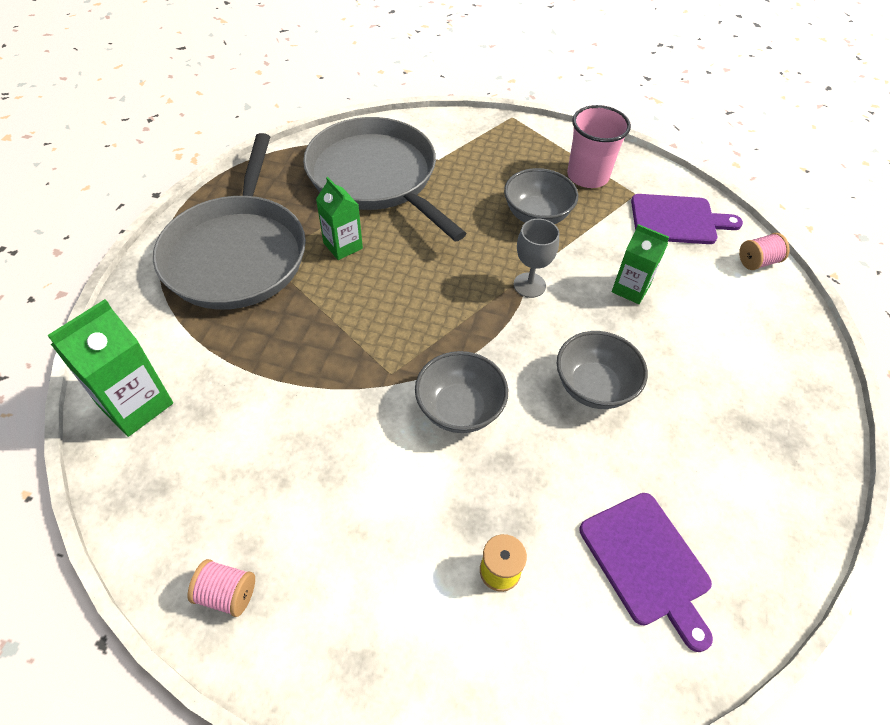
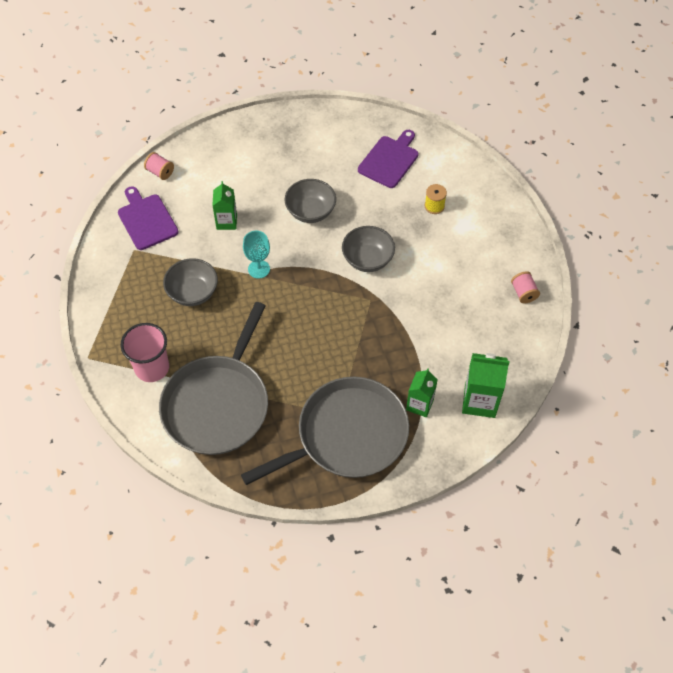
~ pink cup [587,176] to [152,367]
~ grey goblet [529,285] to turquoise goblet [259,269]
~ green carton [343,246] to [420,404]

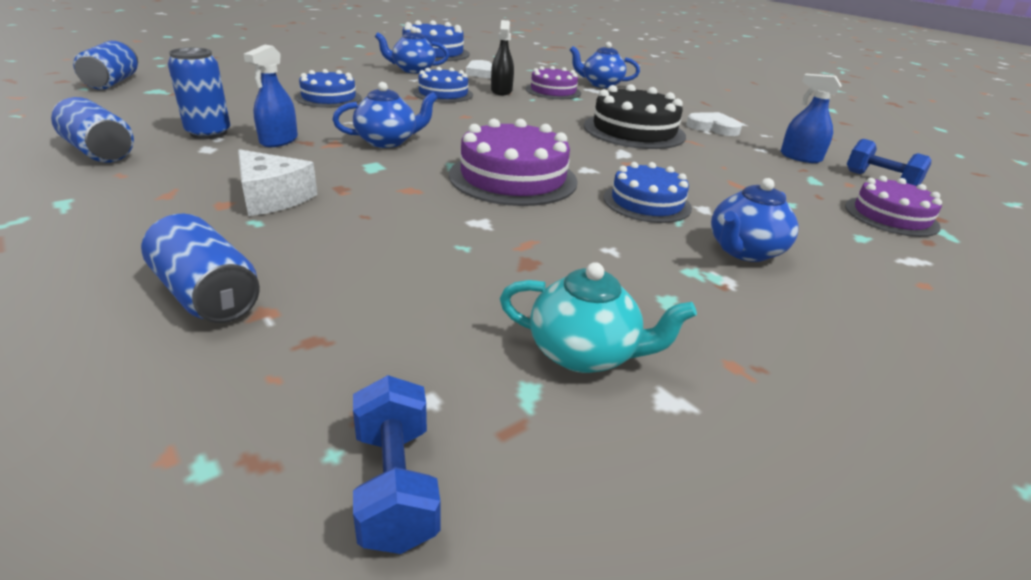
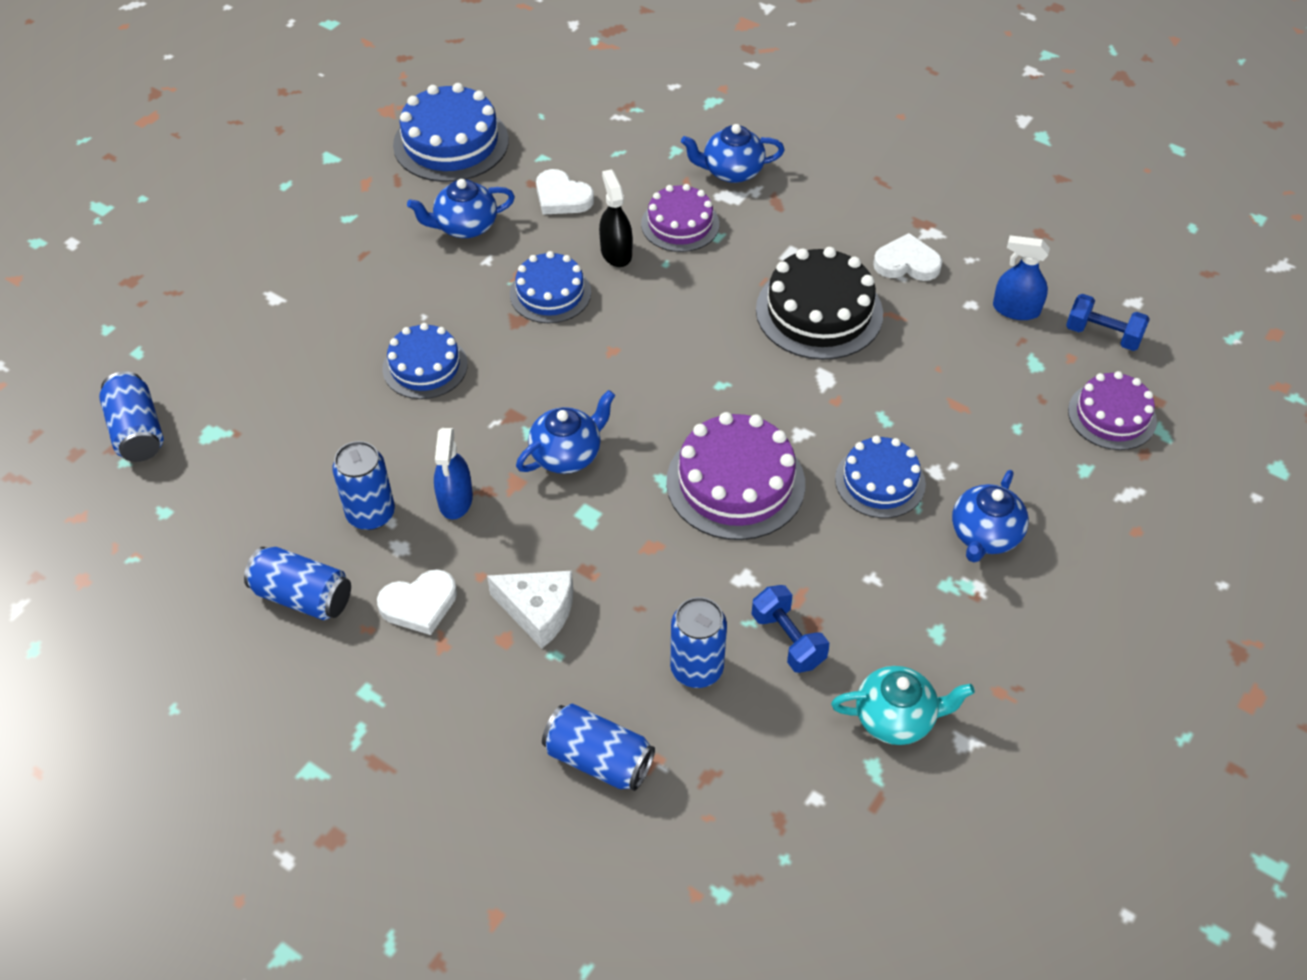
+ white heart [419,604]
+ blue can [696,669]
~ blue dumbbell [395,485] to [788,640]

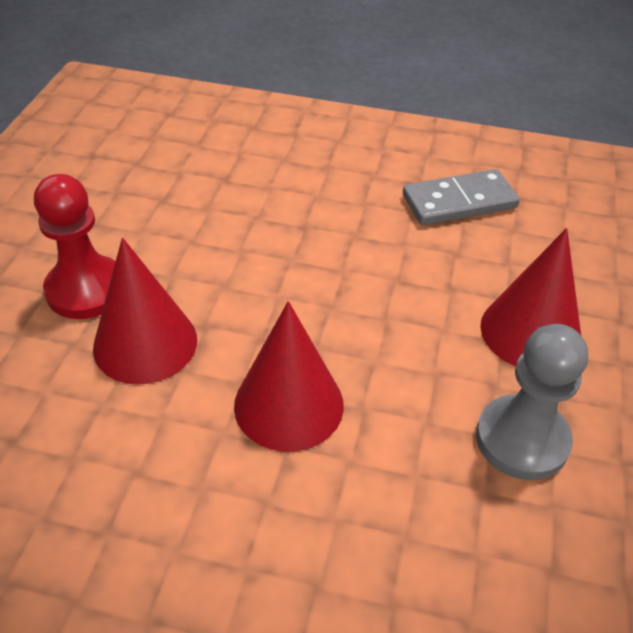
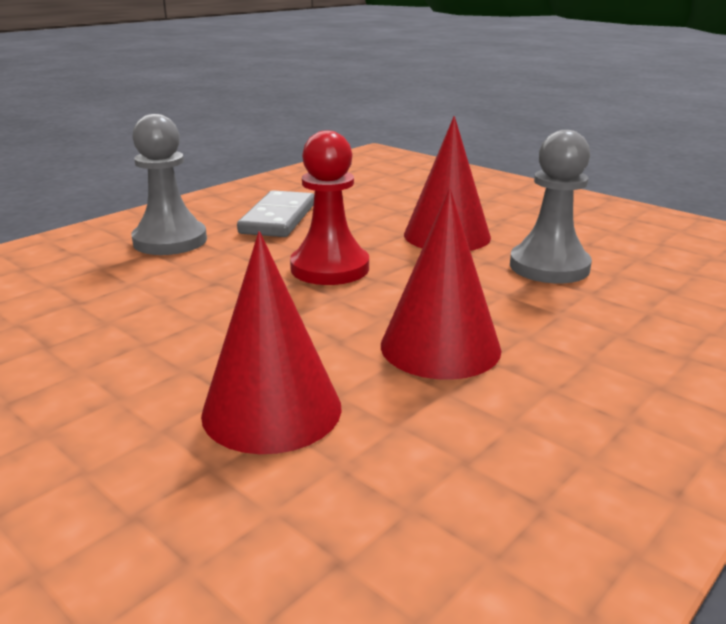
+ grey pawn [170,241]
~ red pawn [86,290] to [330,268]

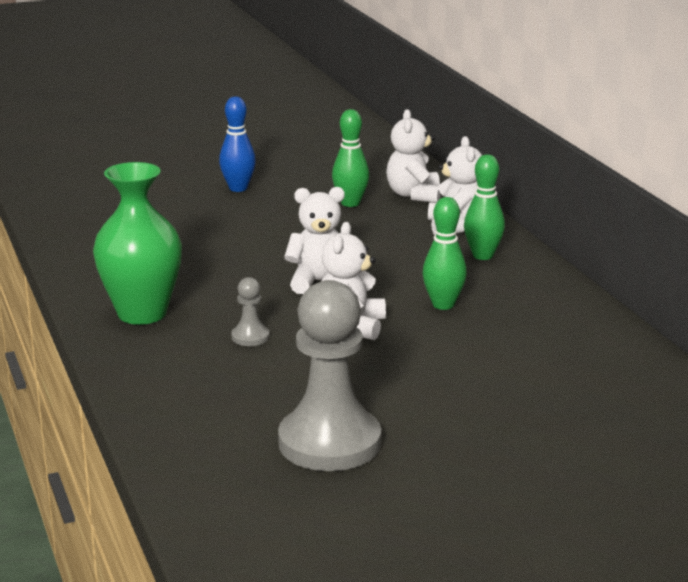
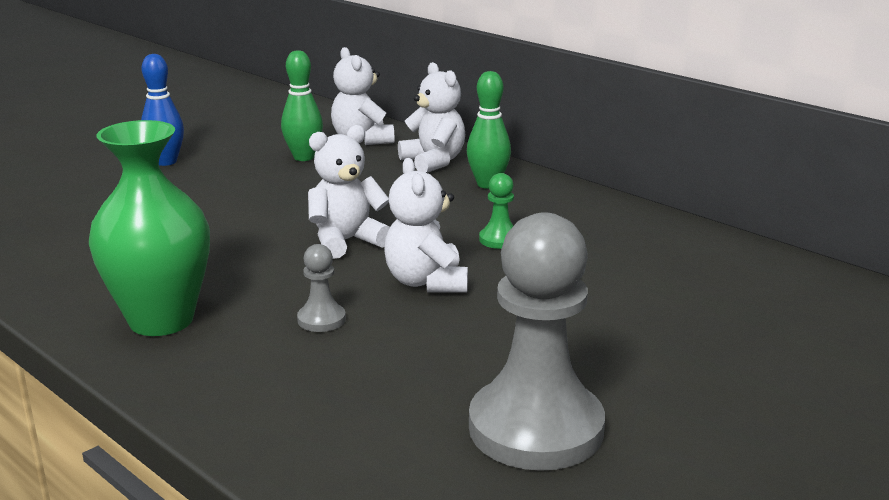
~ green bowling pin [443,305] to green pawn [499,239]

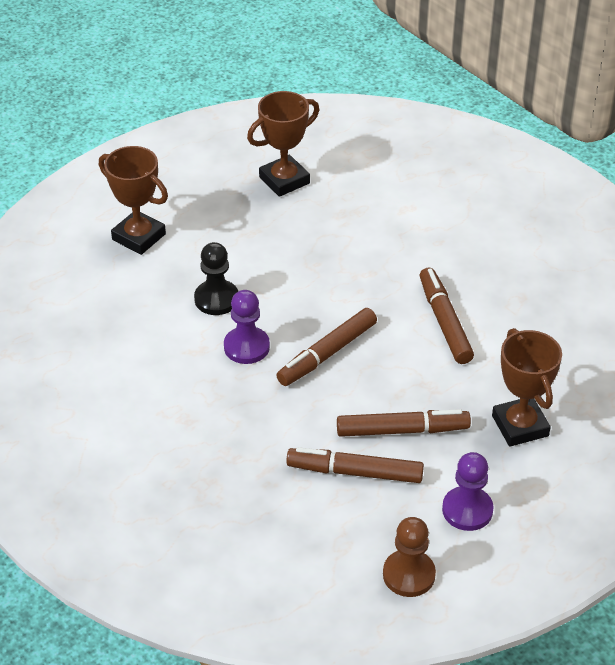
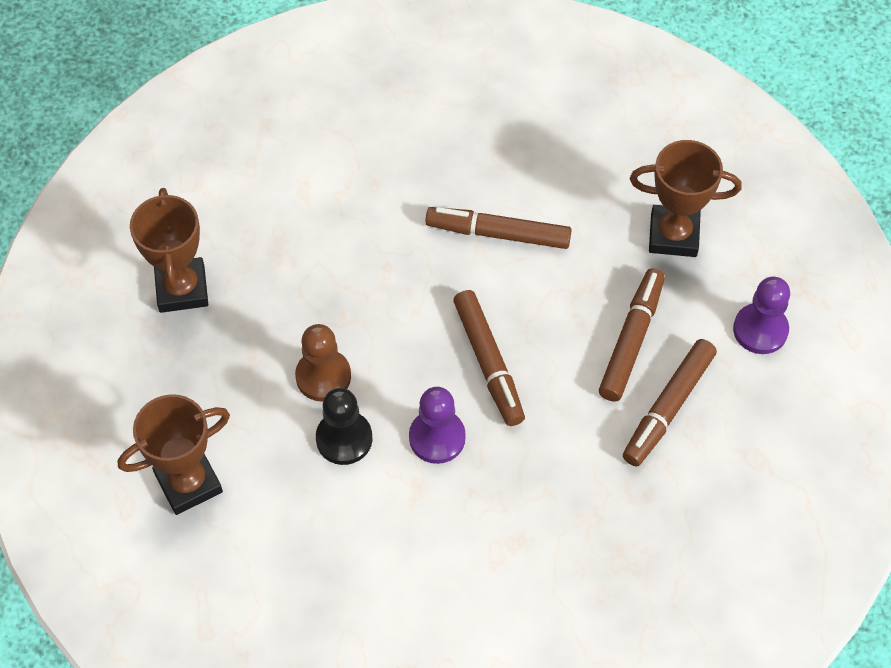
~ brown pawn [409,575] to [323,376]

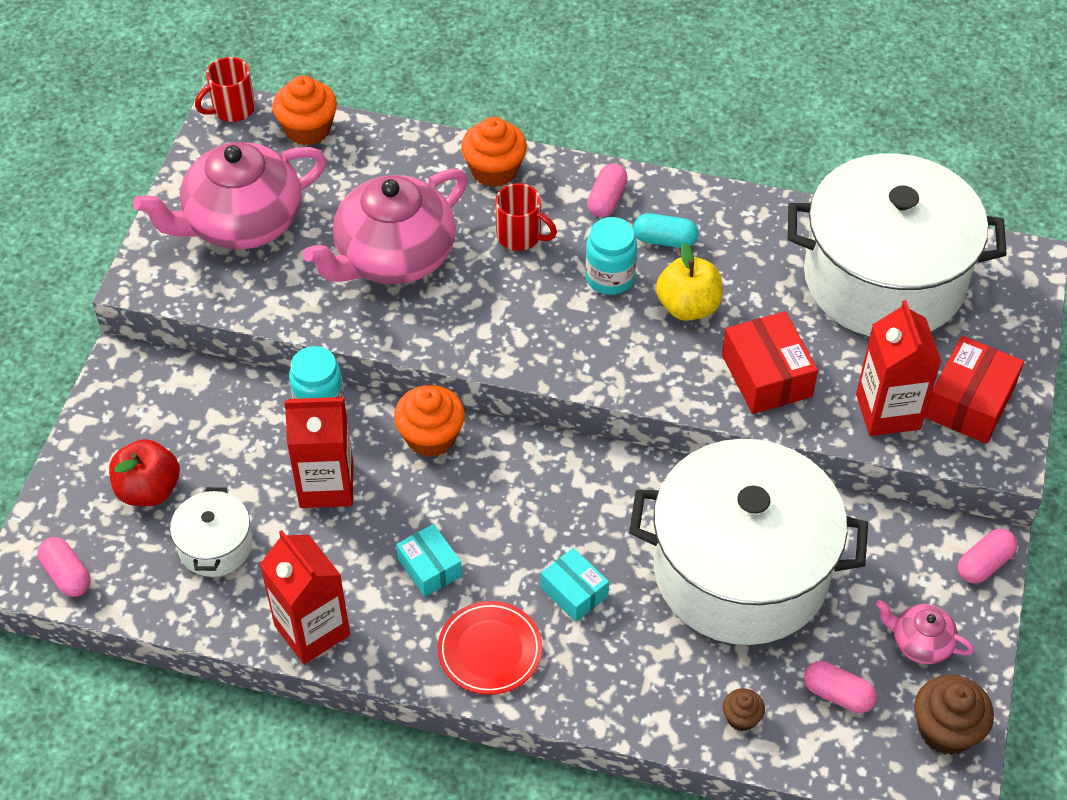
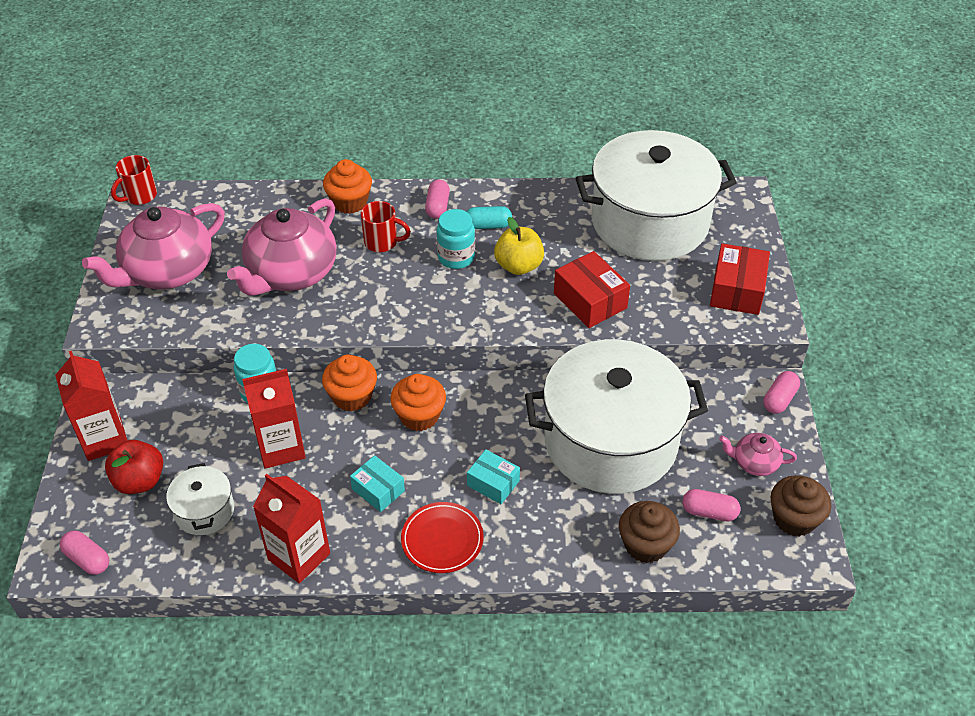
~ red carton [888,412] to [104,439]
~ orange cupcake [308,129] to [419,416]
~ brown cupcake [741,718] = [645,545] x1.85

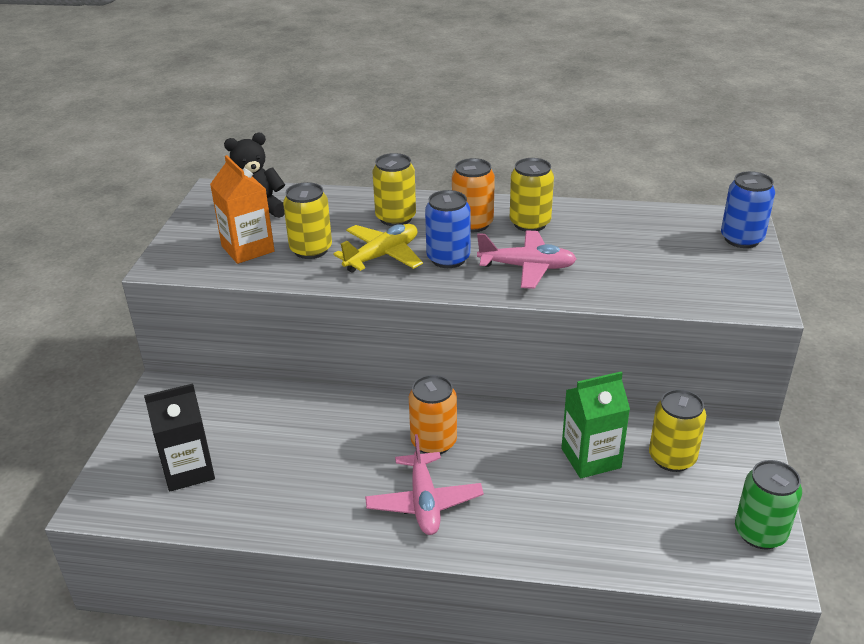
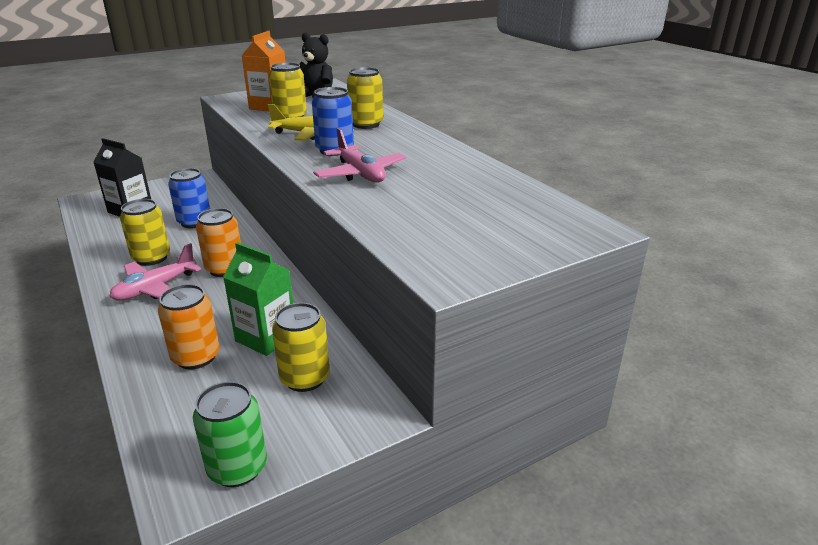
~ yellow can [530,223] to [151,258]
~ orange can [472,224] to [196,357]
~ blue can [741,239] to [194,222]

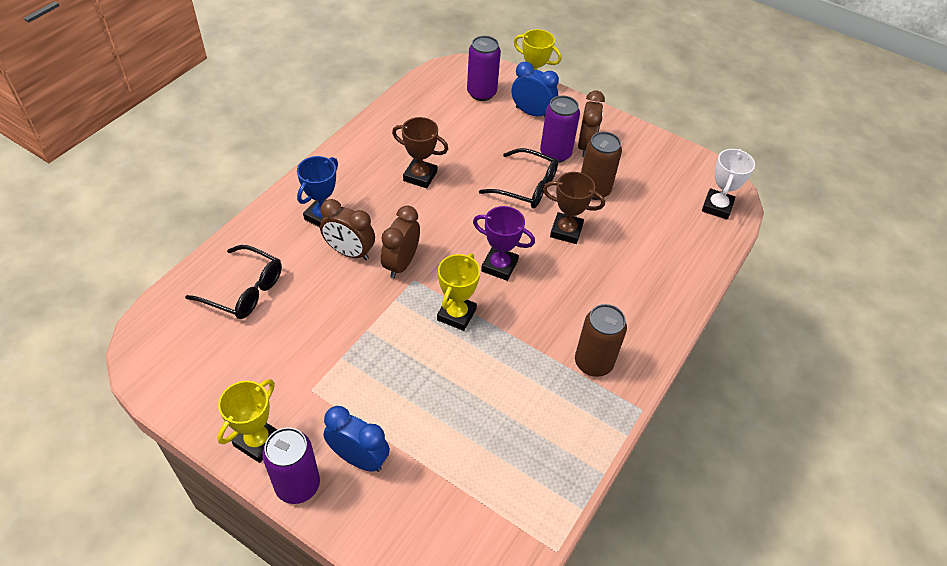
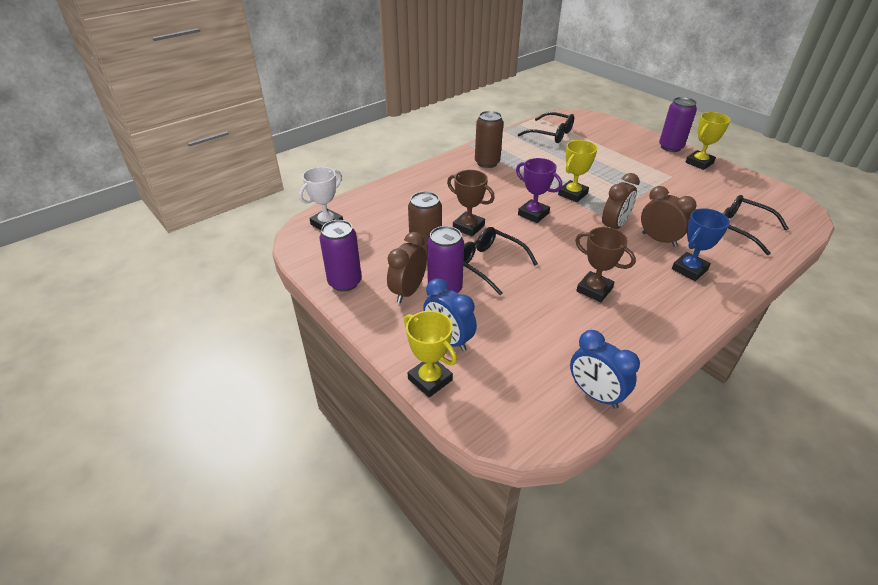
~ purple can [481,93] to [345,282]
+ black glasses [551,134]
~ blue clock [359,458] to [595,394]

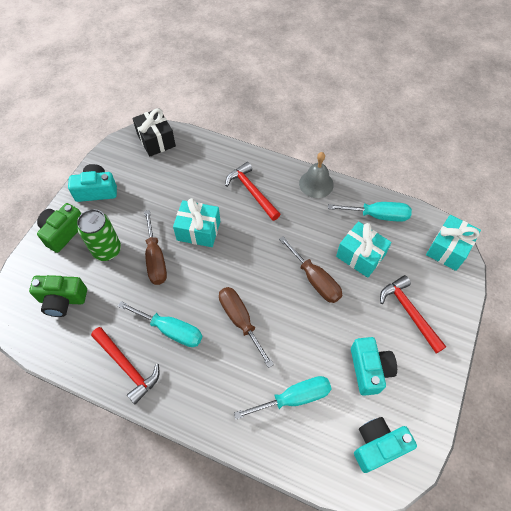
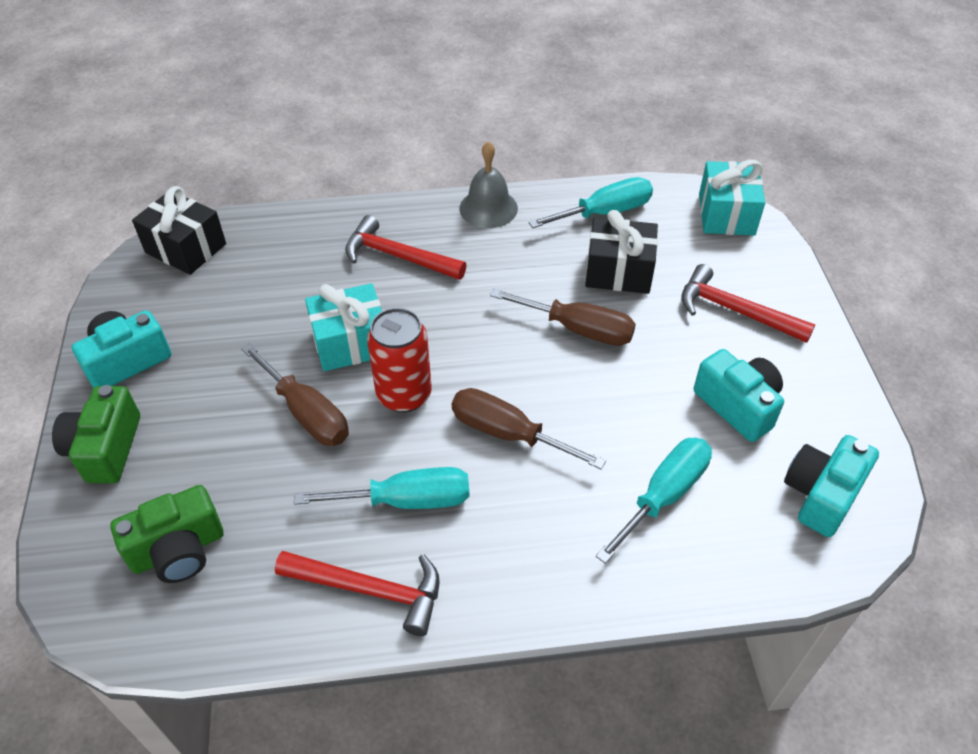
+ red can [404,395]
~ turquoise gift [360,256] to black gift [618,271]
- green can [107,250]

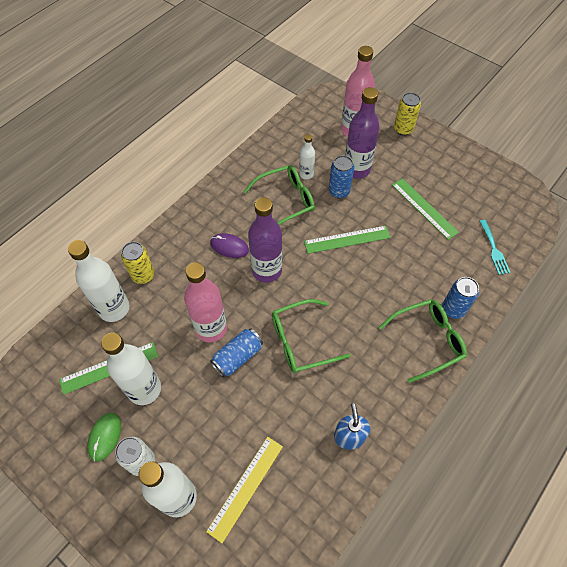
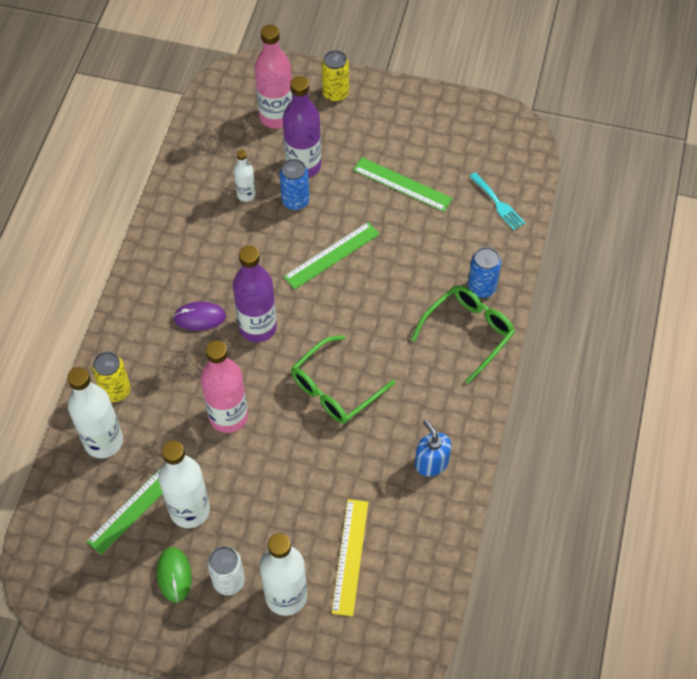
- blue can [237,357]
- green glasses [286,200]

